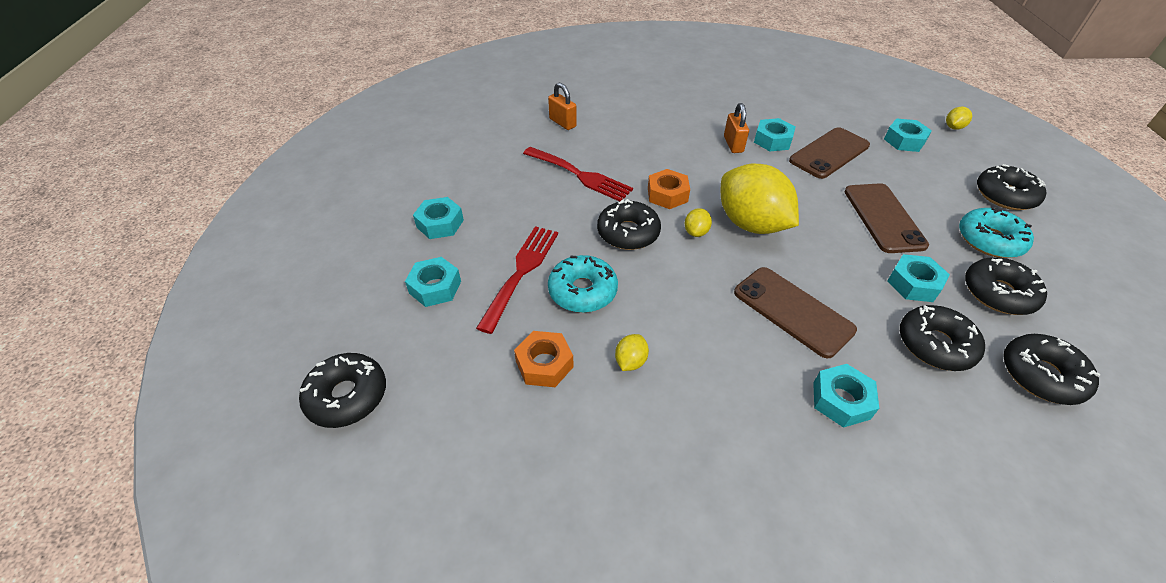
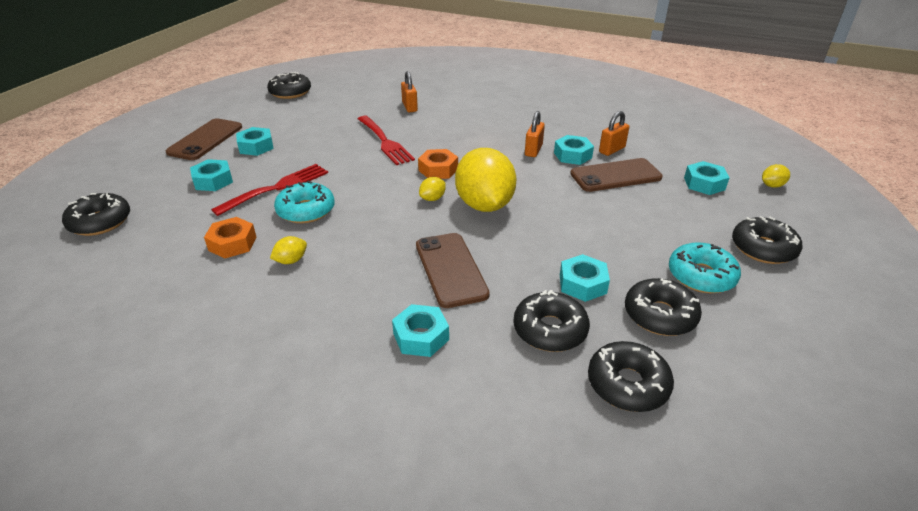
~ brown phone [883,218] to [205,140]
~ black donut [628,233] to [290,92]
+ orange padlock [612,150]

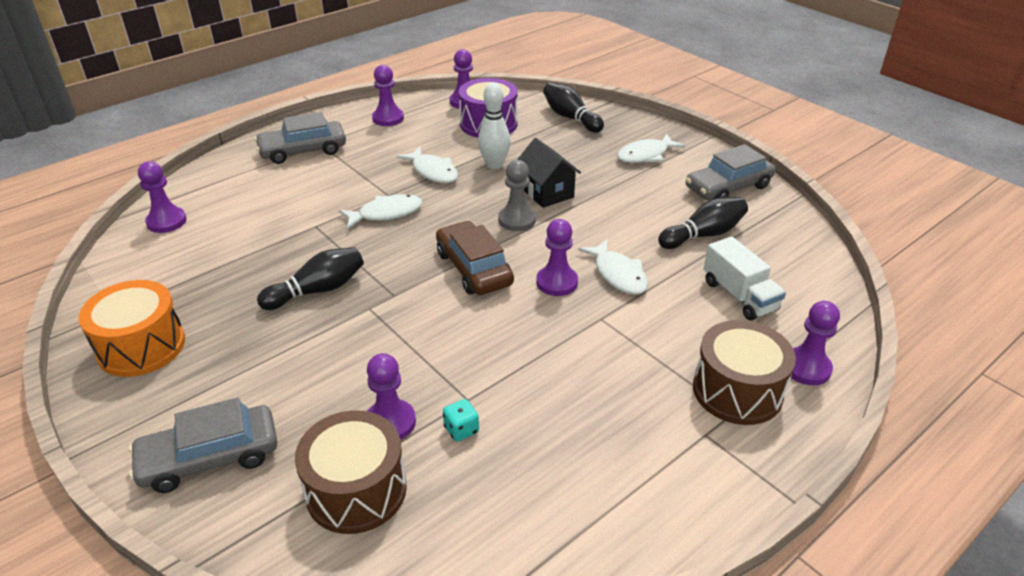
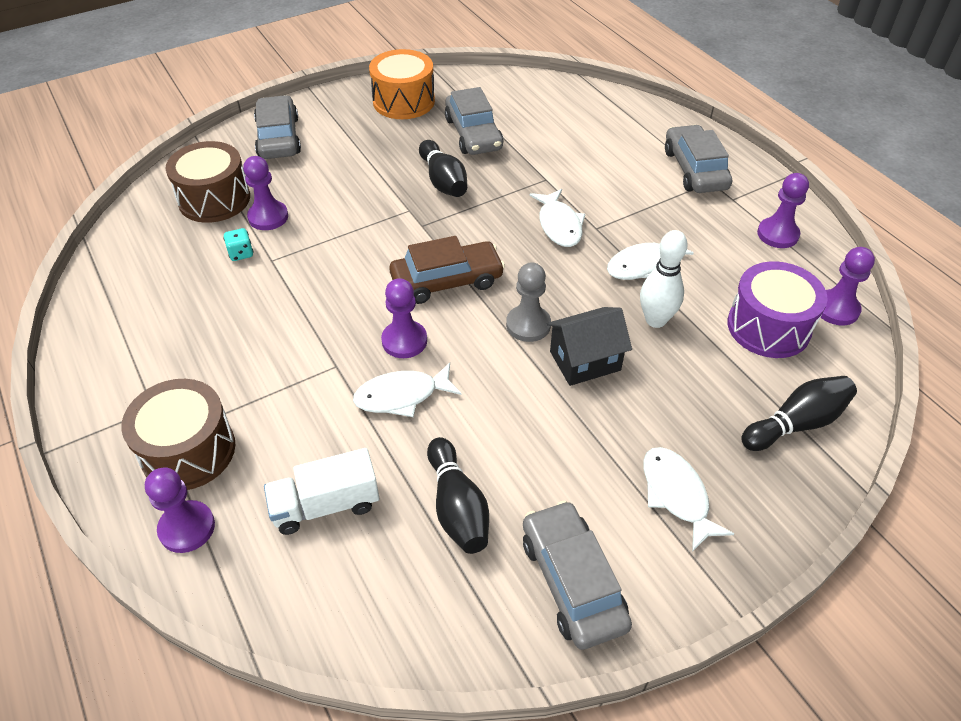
+ grey car [473,134]
- purple pawn [166,221]

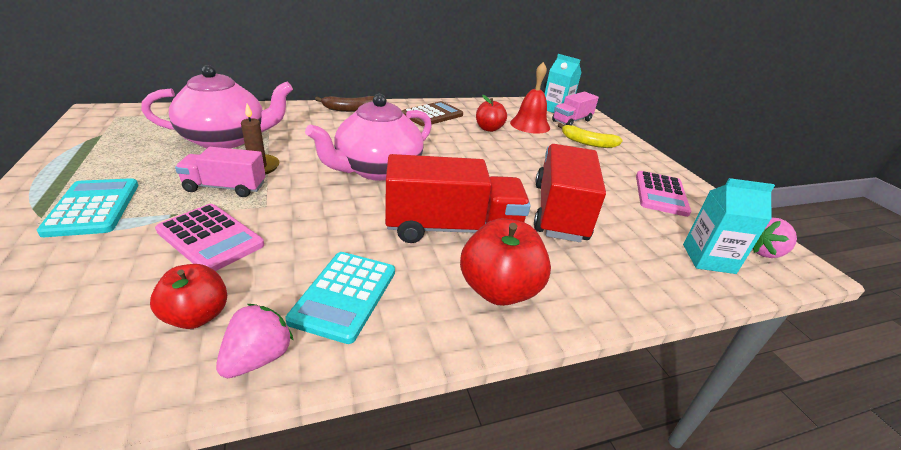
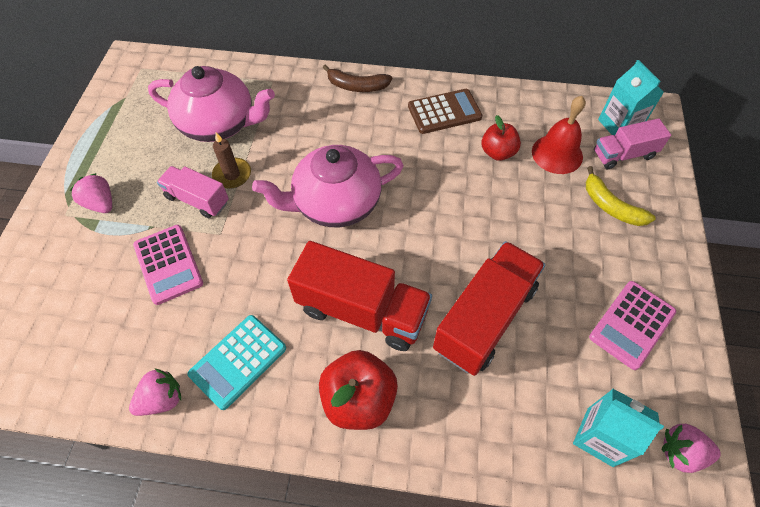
~ turquoise calculator [93,208] to pink strawberry [101,203]
- red apple [197,316]

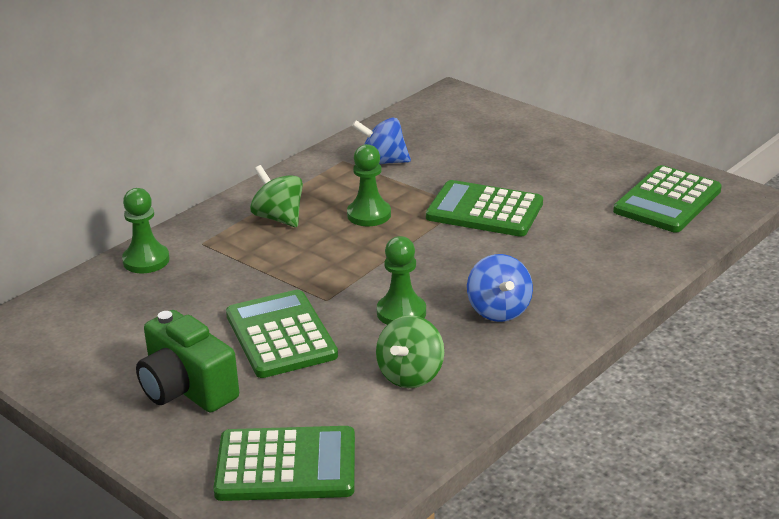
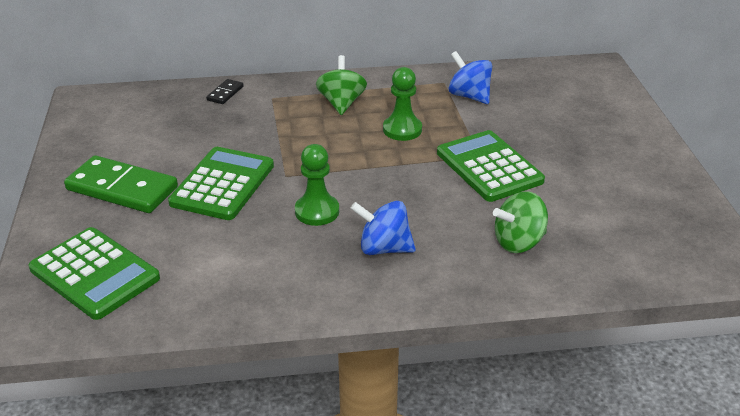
~ green camera [186,389] to green domino [122,188]
~ green pawn [146,260] to black domino [225,93]
~ blue spinning top [498,310] = [384,248] 75 degrees clockwise
~ green spinning top [410,375] to [518,242]
- green calculator [667,201]

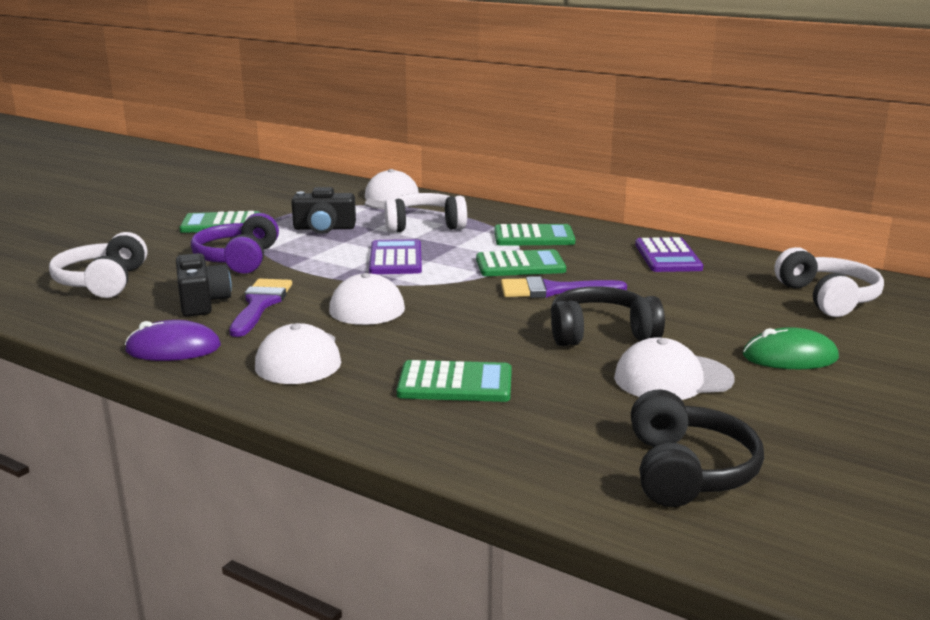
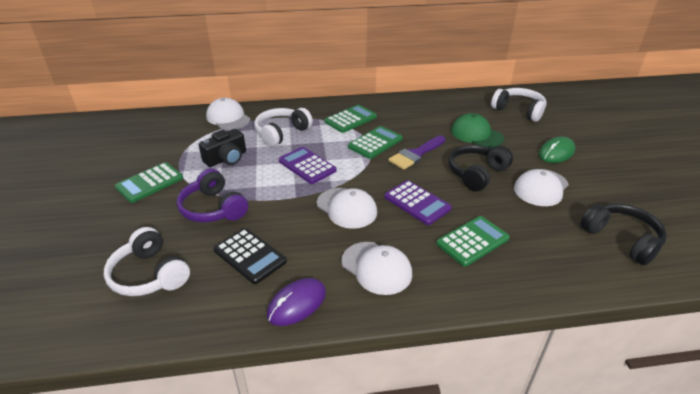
~ black camera [202,302] to black calculator [250,256]
~ purple calculator [668,256] to [417,203]
+ green cap [476,134]
- purple brush [260,304]

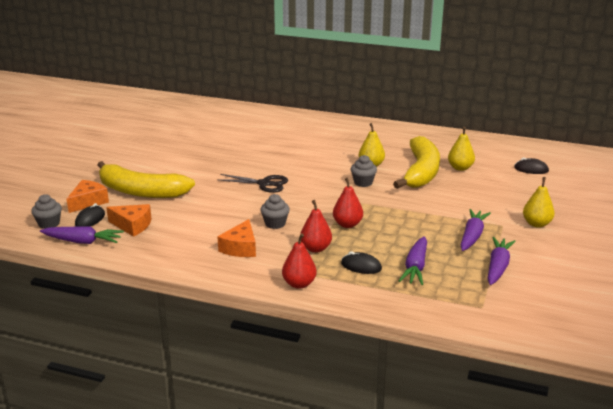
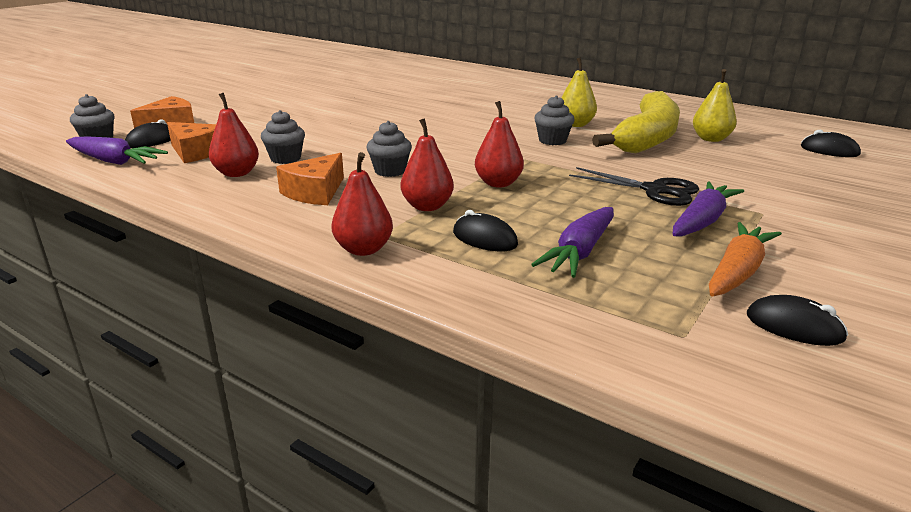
+ red pear [237,173]
+ grey cupcake [285,158]
~ black scissors [264,184] to [654,190]
~ purple carrot [498,267] to orange carrot [737,272]
+ black mouse [794,326]
- yellow banana [140,191]
- yellow pear [536,224]

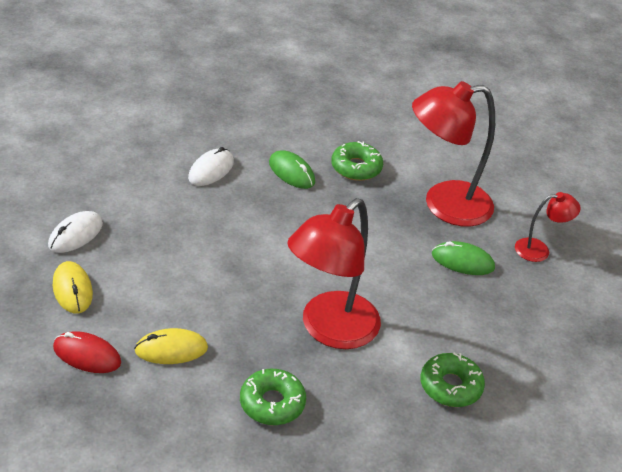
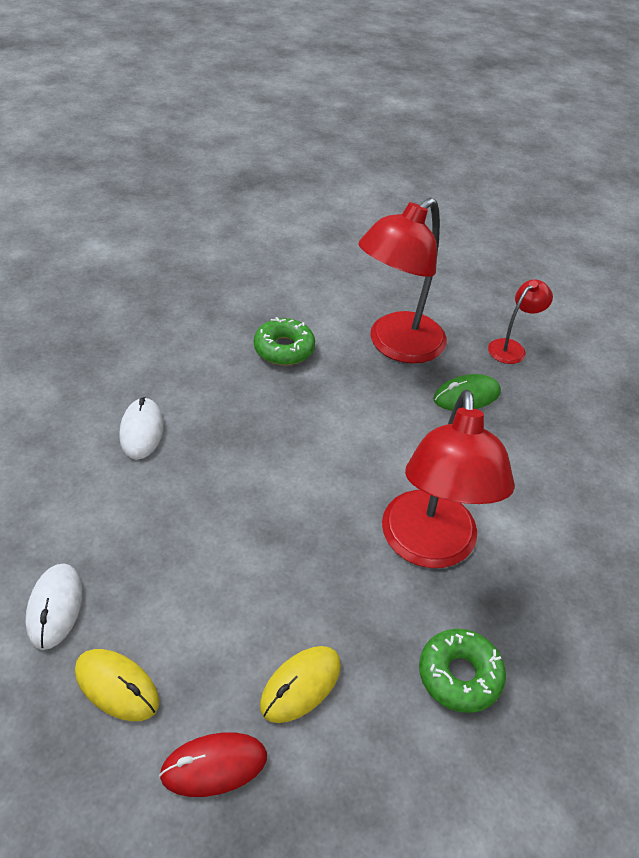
- green mouse [291,172]
- green donut [450,386]

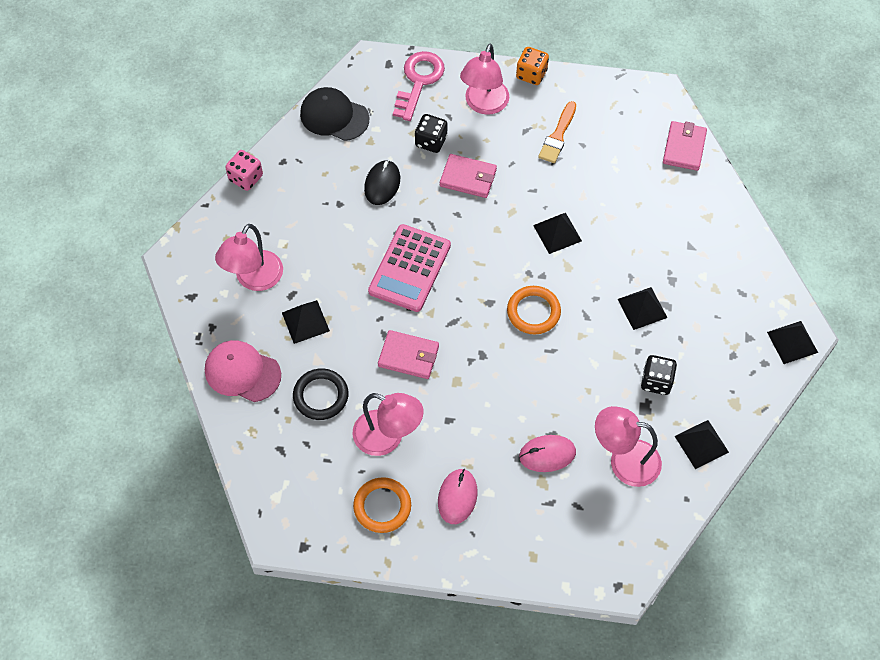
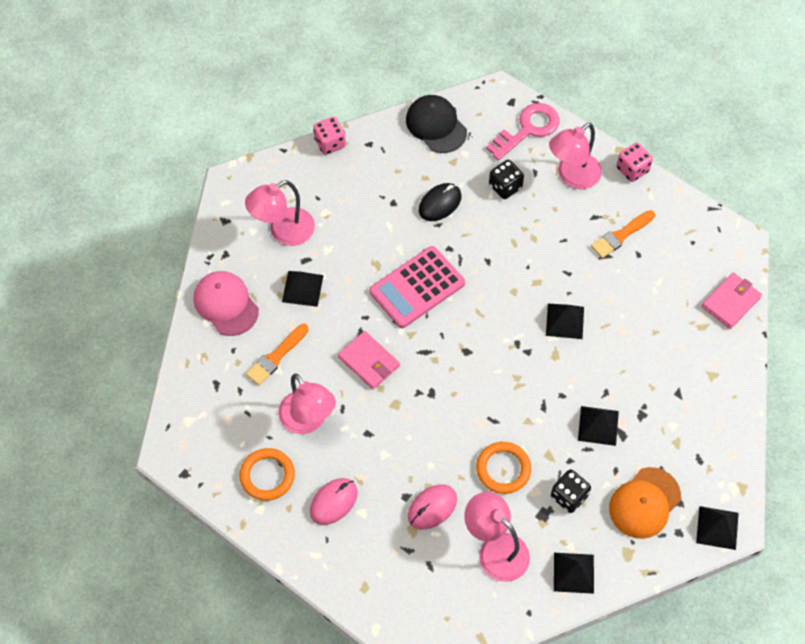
~ black ring [321,396] to orange brush [276,357]
~ pink mouse [547,454] = [432,507] 60 degrees counterclockwise
~ orange ring [533,312] to [503,469]
+ orange cap [644,503]
~ orange dice [531,74] to pink dice [632,169]
- pink wallet [468,178]

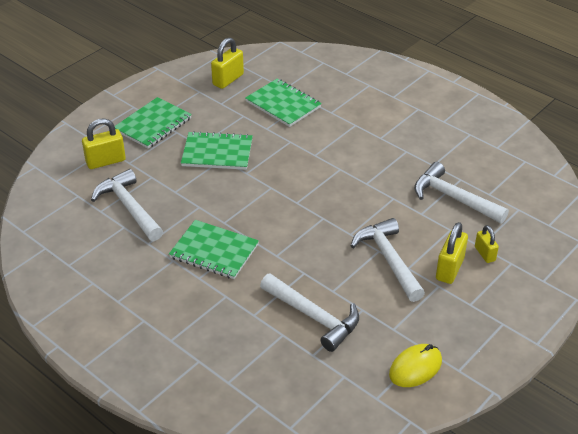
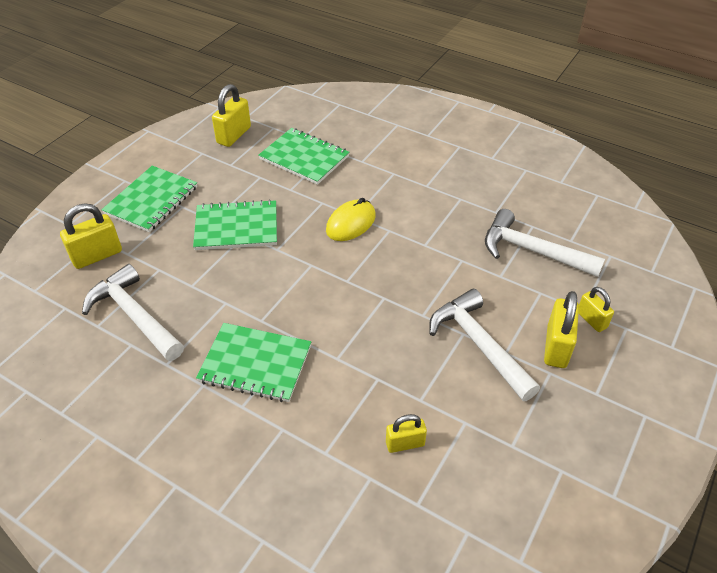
~ yellow mouse [415,368] to [351,223]
~ white hammer [313,317] to yellow padlock [405,443]

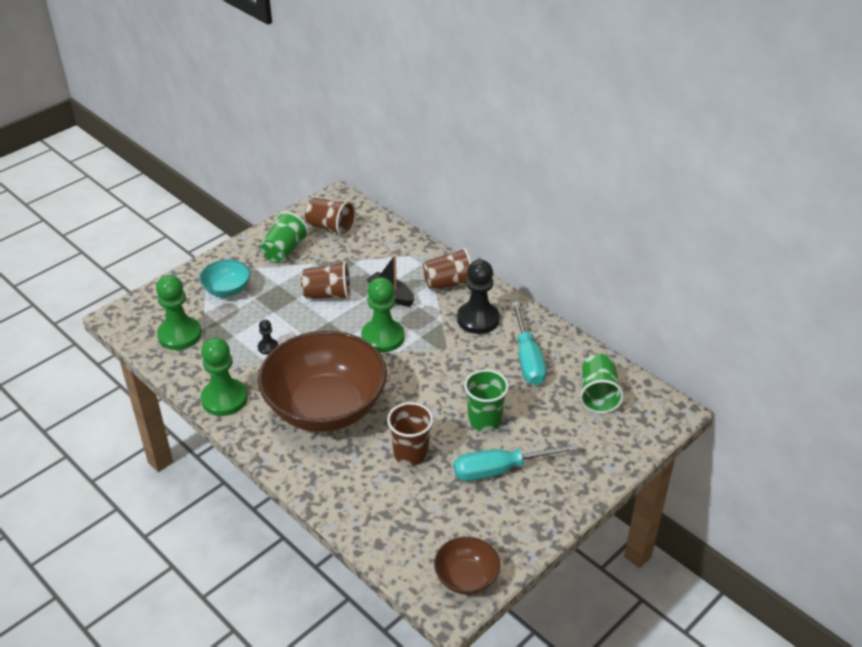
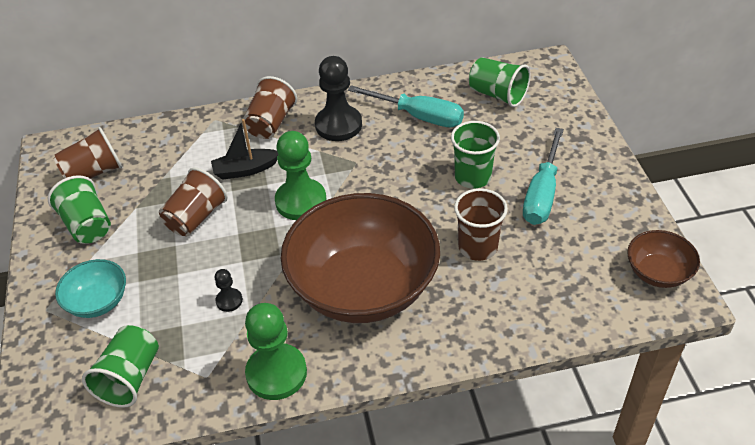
~ green pawn [179,335] to green cup [130,378]

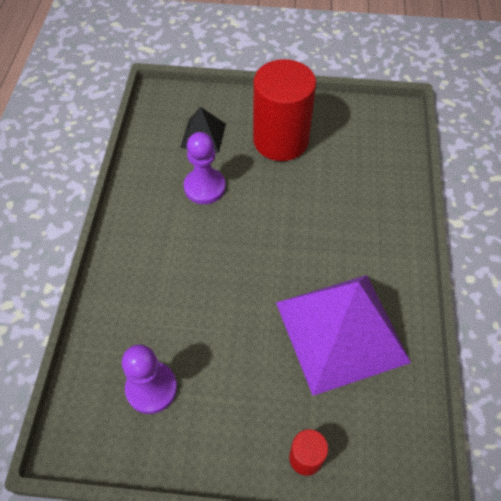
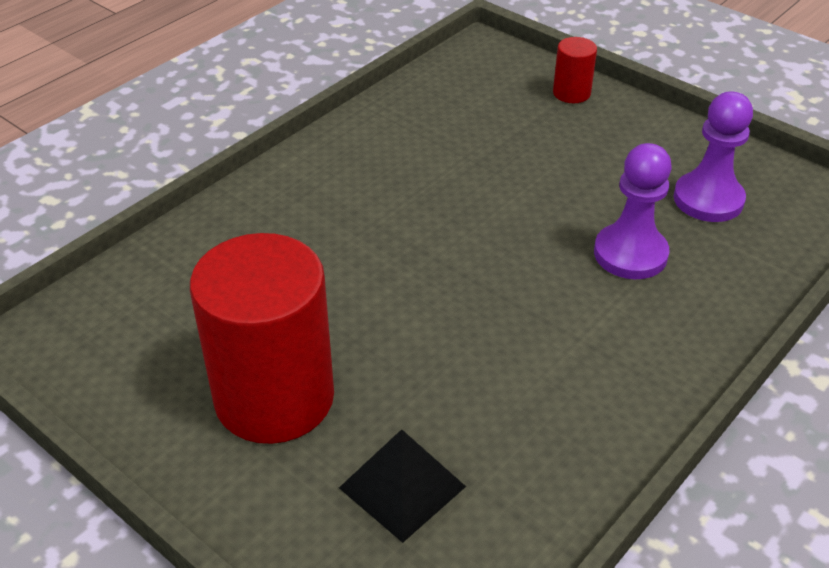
~ purple pawn [204,187] to [630,254]
- purple pyramid [341,332]

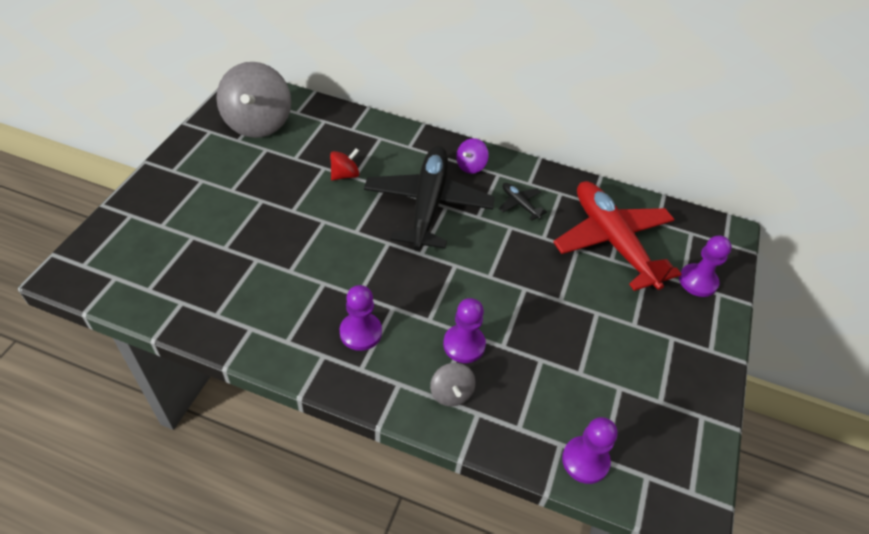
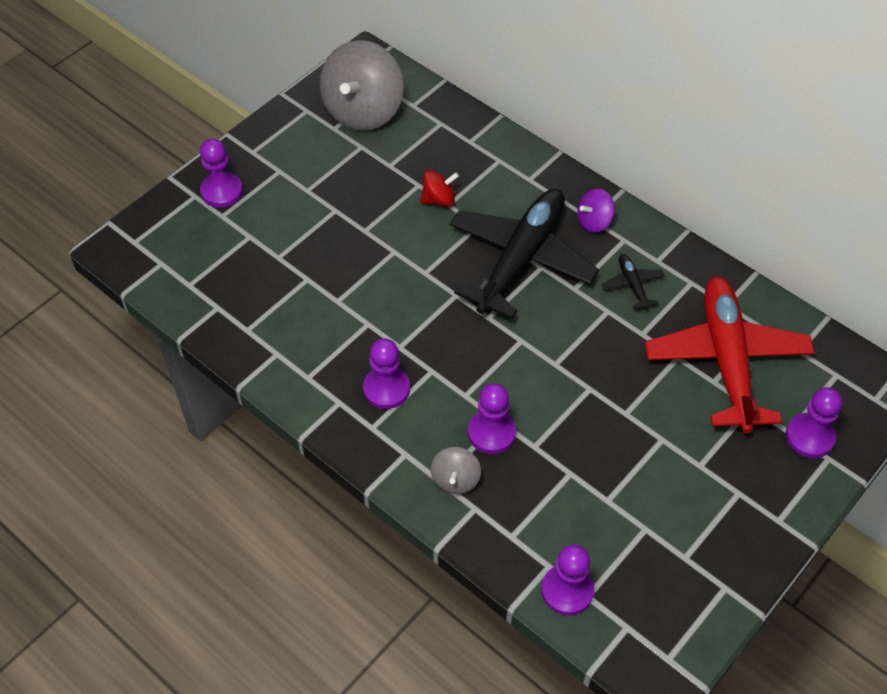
+ purple pawn [221,191]

